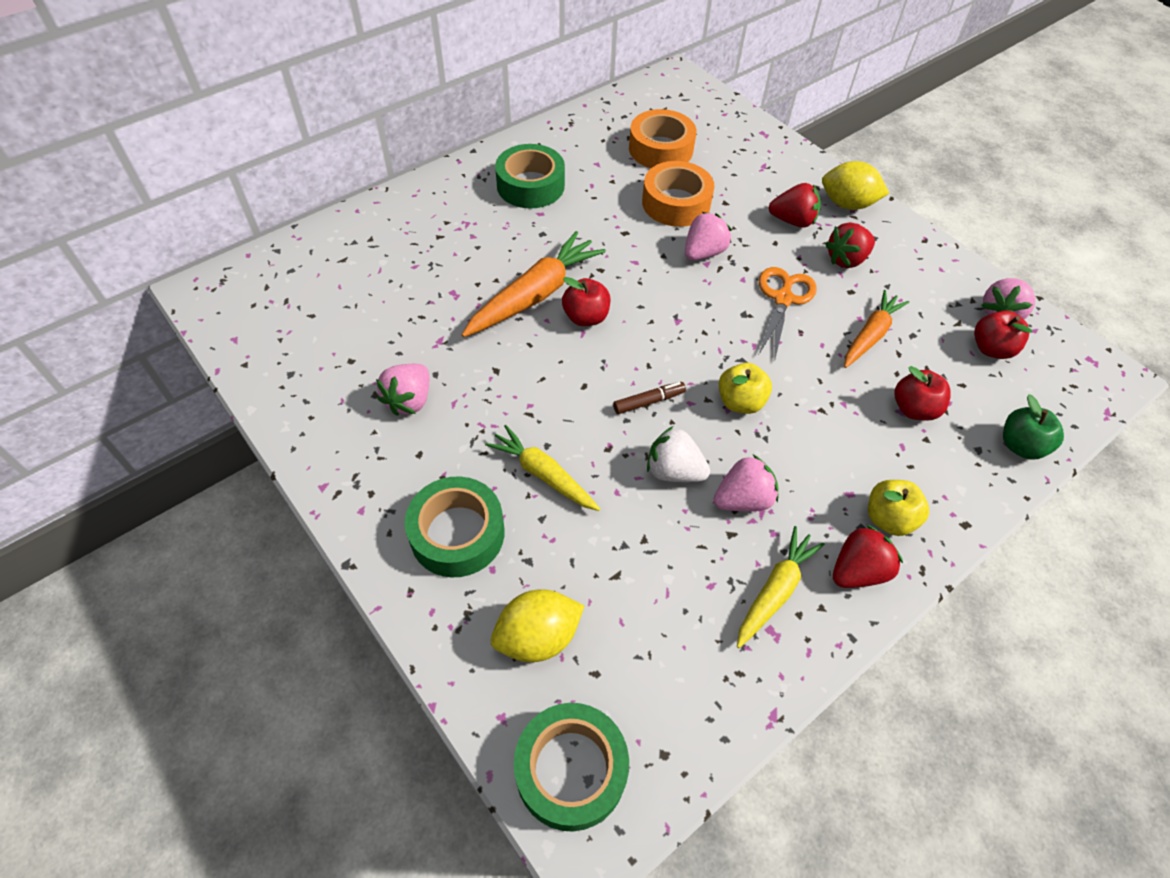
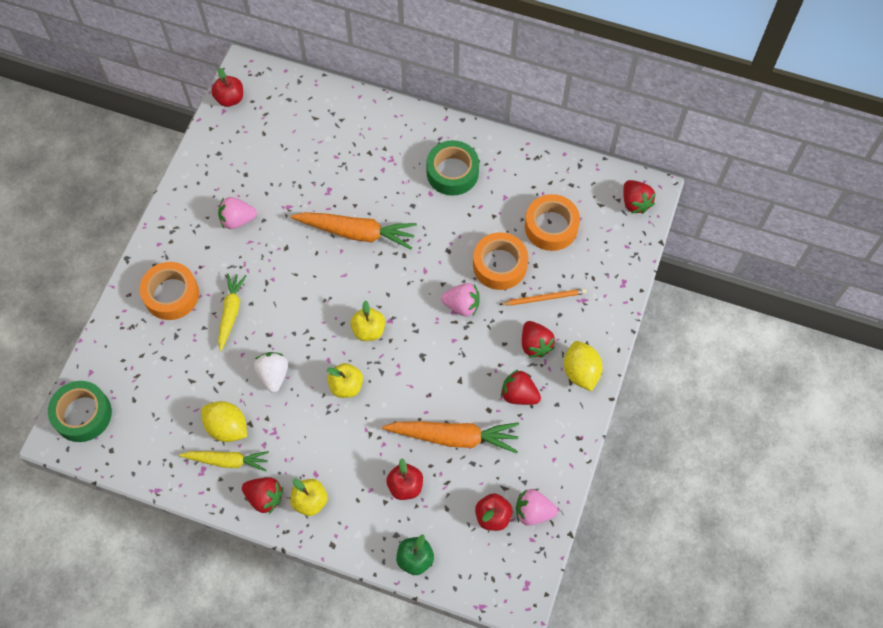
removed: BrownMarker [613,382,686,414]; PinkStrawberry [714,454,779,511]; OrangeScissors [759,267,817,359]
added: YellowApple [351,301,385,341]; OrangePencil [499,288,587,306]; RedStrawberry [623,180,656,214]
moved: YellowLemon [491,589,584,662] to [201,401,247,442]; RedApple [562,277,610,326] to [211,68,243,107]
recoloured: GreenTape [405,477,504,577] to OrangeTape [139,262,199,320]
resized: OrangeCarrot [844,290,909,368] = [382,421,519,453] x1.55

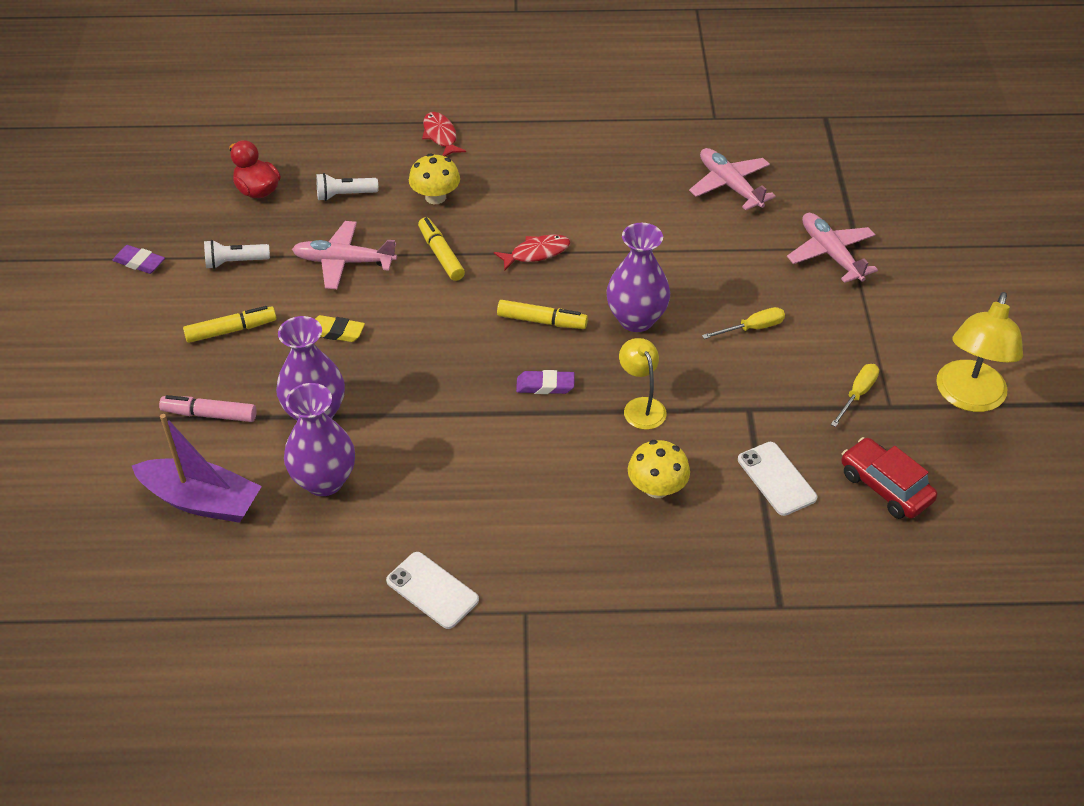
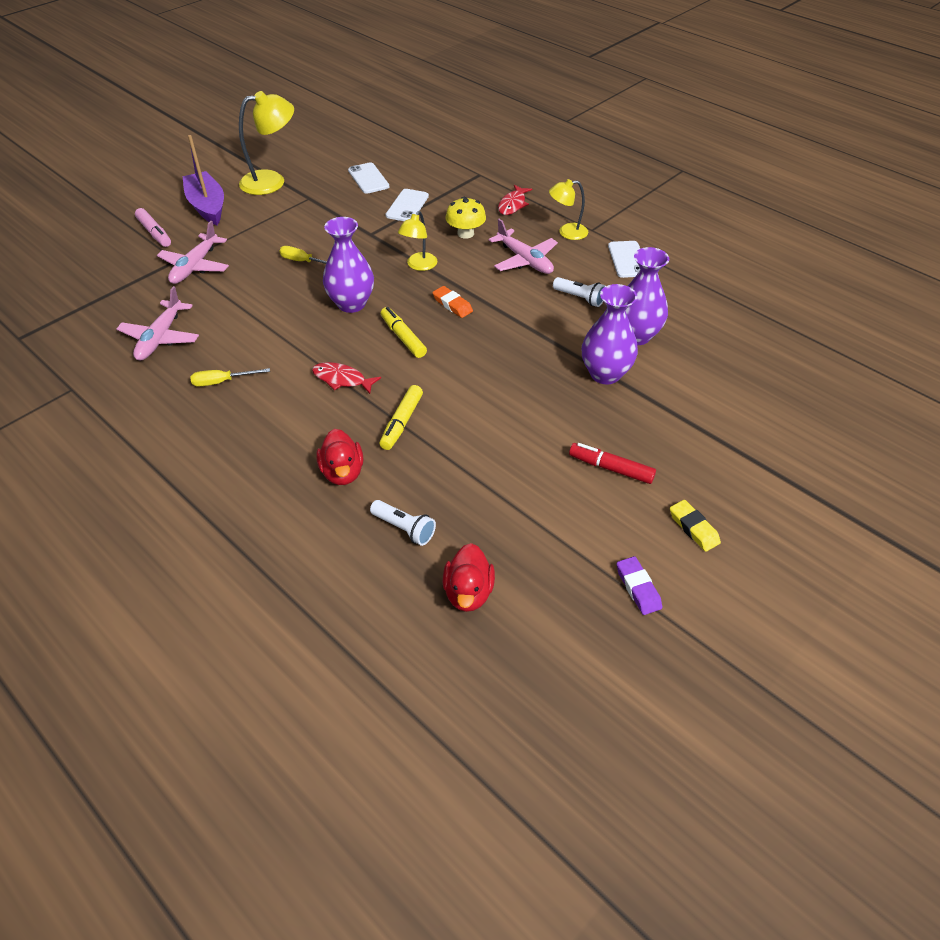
added: YellowLamp [549,179,588,240]
moved: PinkMarker [159,395,257,422] to [135,208,171,247]; PurpleBoat [132,414,262,523] to [183,135,224,225]; YellowScrewdriver [831,364,879,427] to [190,368,270,387]; PinkPlane [292,221,397,289] to [489,219,558,274]; RedFish [422,112,466,156] to [498,185,532,215]; WhiteFlashlight [204,240,270,269] to [553,277,606,307]; YellowEraser [315,315,365,342] to [670,500,721,552]
replaced: YellowMushroom [409,153,460,204] to RedDuck [316,429,364,485]; RedCar [841,437,937,519] to WhitePhone [348,162,389,194]
recoloured: PurpleEraser [516,370,575,394] to OrangeEraser [432,286,473,318]; YellowMarker [183,306,276,343] to RedMarker [569,443,656,484]

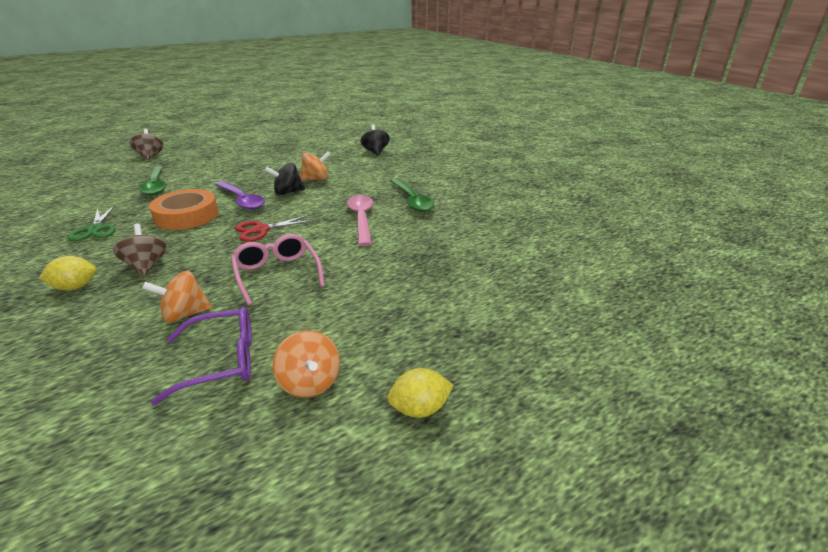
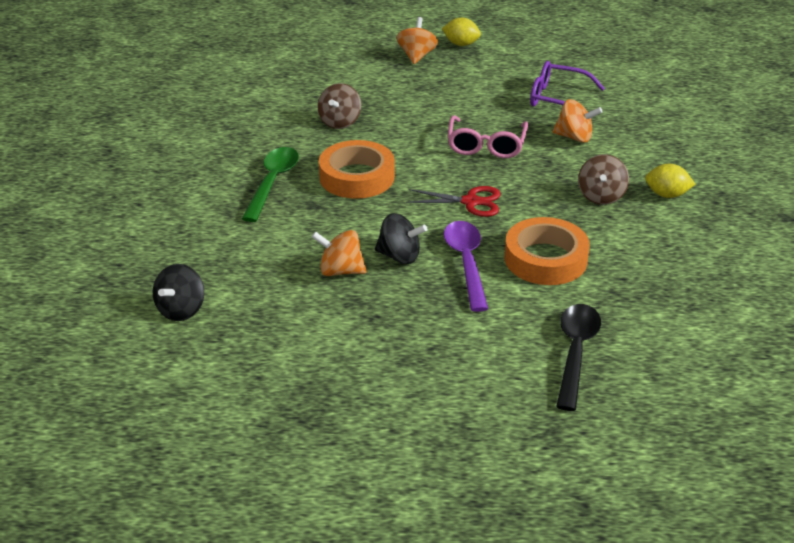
removed: GreenScissors [67,205,116,241]
moved: BrownSpinningTop [129,129,164,160] to [317,83,361,129]; OrangeSpinningTop [273,330,340,398] to [397,17,438,64]
replaced: PinkSpoon [347,195,373,246] to OrangeTape [319,140,395,199]
recoloured: GreenSpoon [139,166,166,196] to BlackSpoon [556,304,601,411]

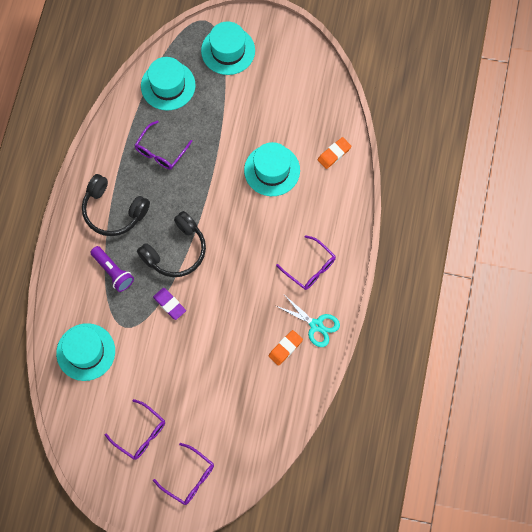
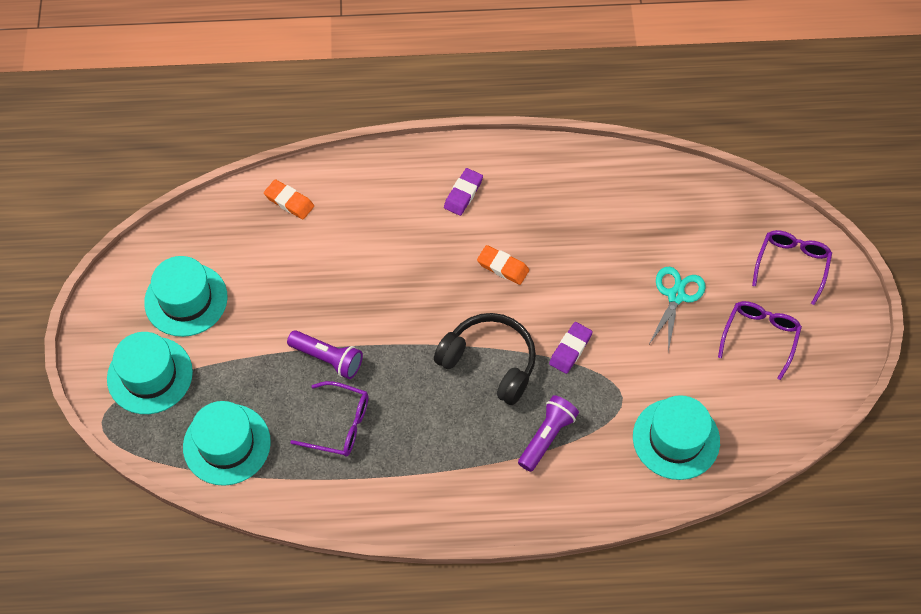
removed: BlackHeadphones [82,174,150,236]
added: PurpleFlashlight [287,330,363,379]
moved: TurquoiseHat [244,142,300,196] to [144,256,228,337]; OrangeEraser [268,330,303,366] to [477,245,529,285]; TurquoiseScissors [276,296,340,347] to [648,267,706,352]
replaced: PurpleGlasses [276,235,336,290] to PurpleEraser [444,168,483,216]

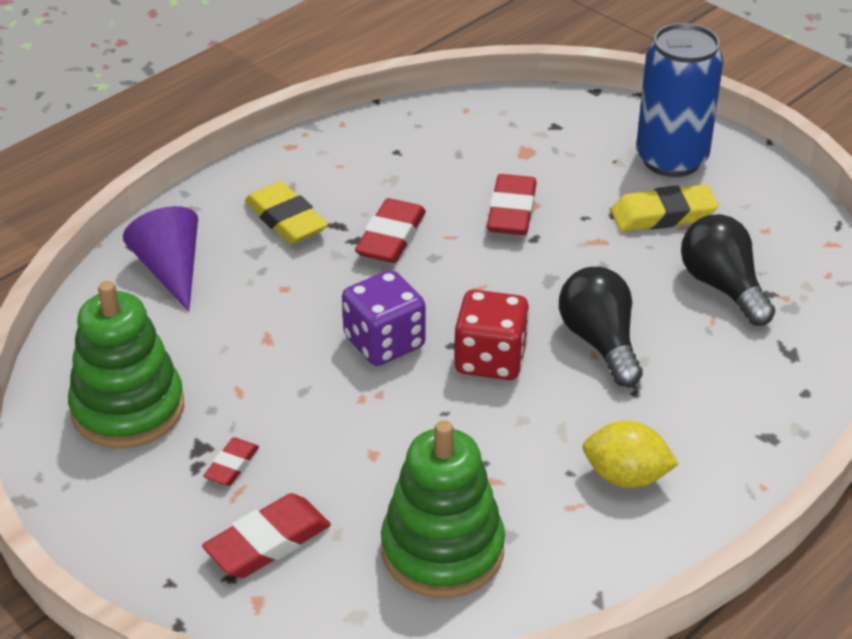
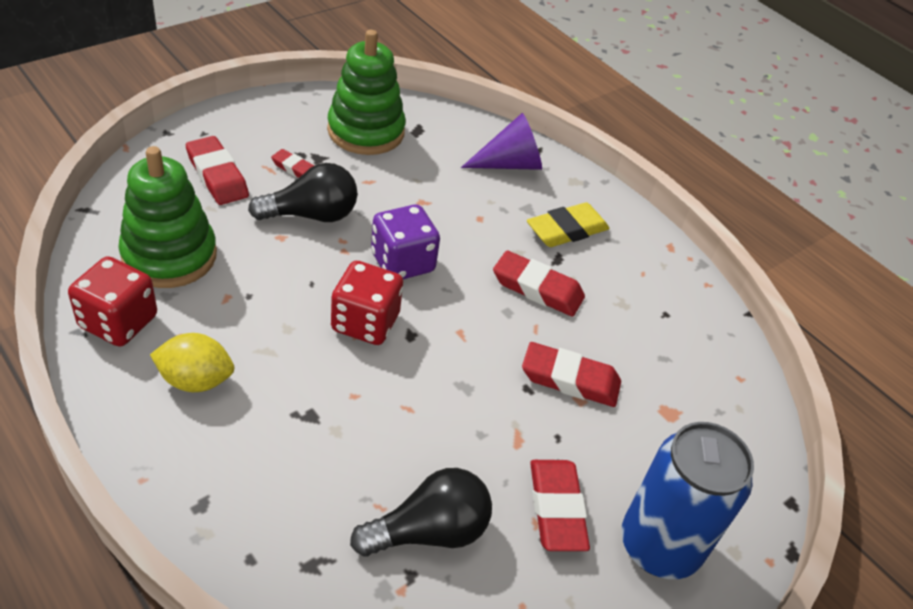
added: RedDice [68,256,157,347]
moved: BlackLightBulb [559,267,643,387] to [248,163,358,222]
recoloured: YellowEraser [611,184,719,232] to RedEraser [530,460,590,551]
turned: YellowLemon [583,421,679,488] = [150,333,234,392] 75 degrees clockwise

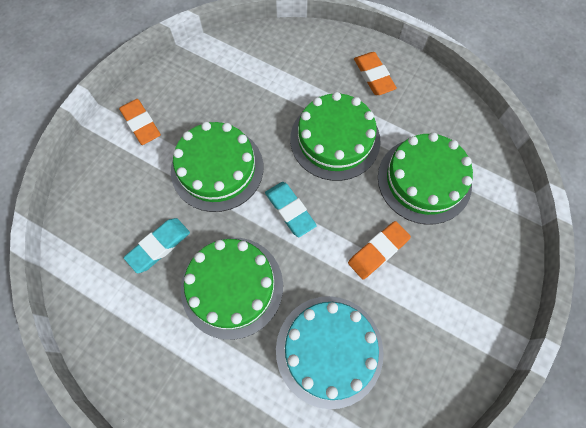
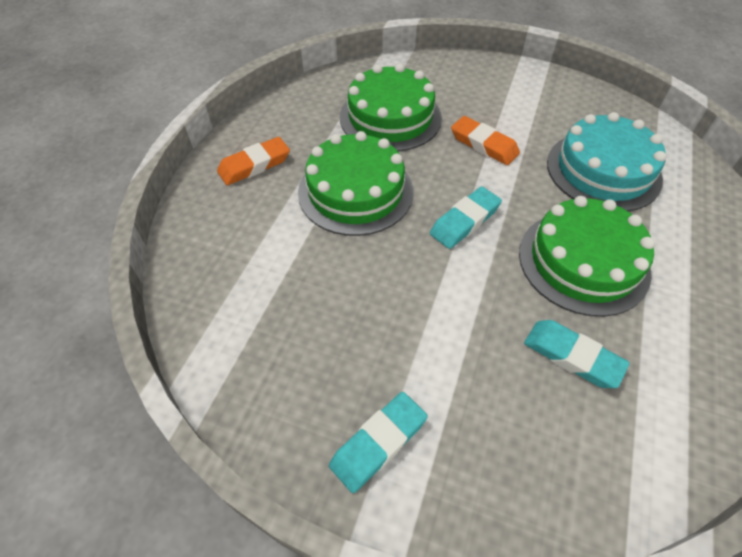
removed: GreenCake [171,122,263,212]
recoloured: OrangeEraser [119,99,161,145] to TurquoiseEraser [329,392,428,493]

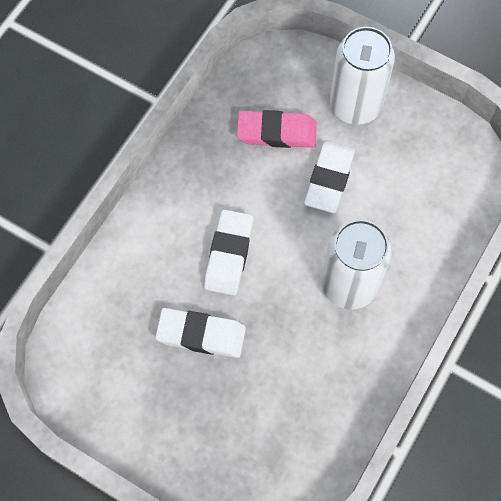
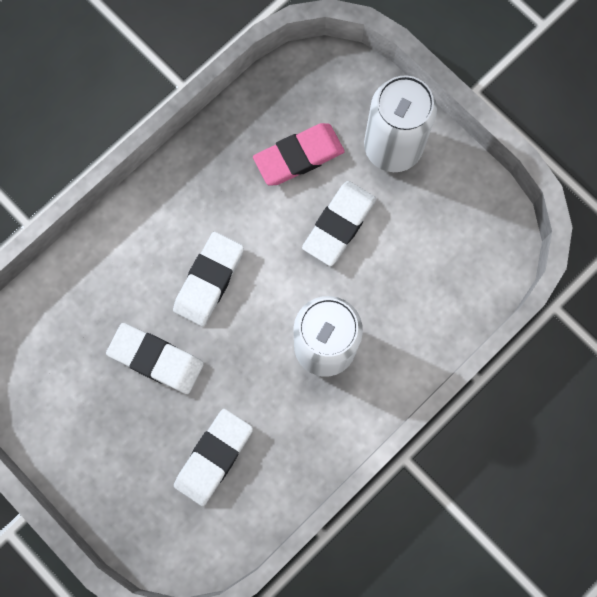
added: WhiteEraser [174,409,253,506]
turned: PinkEraser [237,110,317,148] = [253,123,345,186] 45 degrees counterclockwise

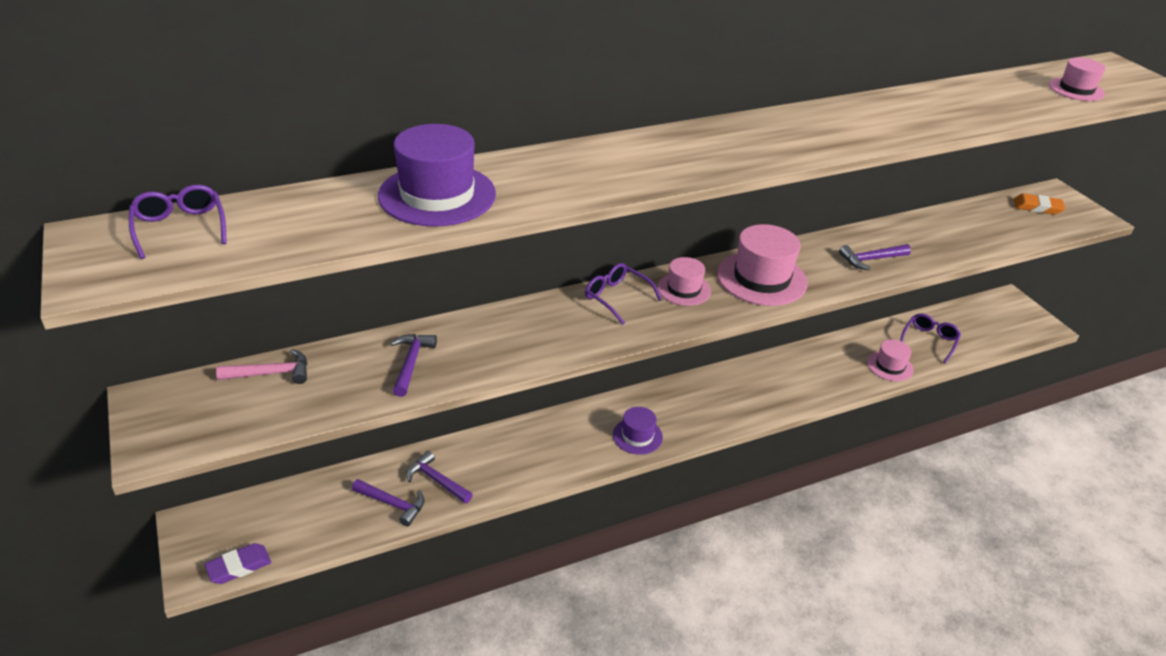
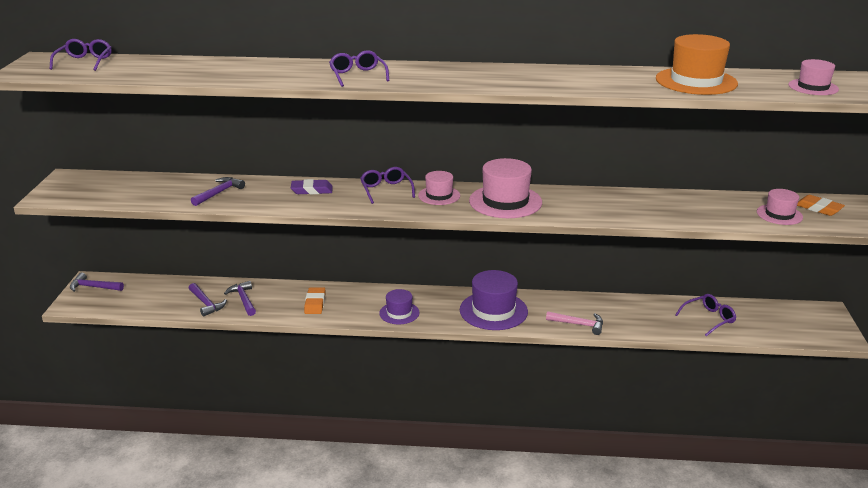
added: OrangeEraser [304,287,325,314]; PurpleGlasses [329,50,389,87]; OrangeHat [656,34,738,95]
moved: PurpleHammer [839,244,911,270] to [70,273,124,292]; PurpleEraser [205,543,271,584] to [291,179,333,194]; PurpleHat [378,124,496,227] to [460,270,528,330]; PinkHammer [216,349,307,384] to [546,311,603,335]; PinkHat [867,339,914,381] to [757,189,803,225]

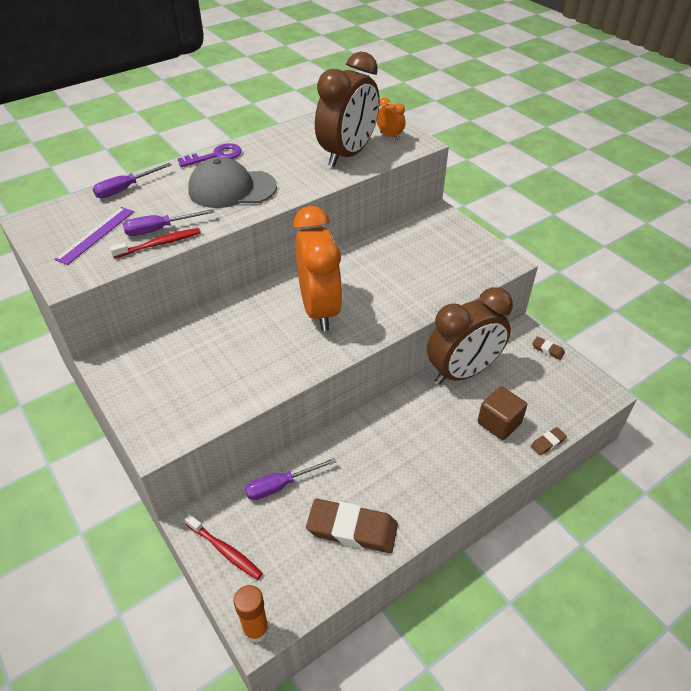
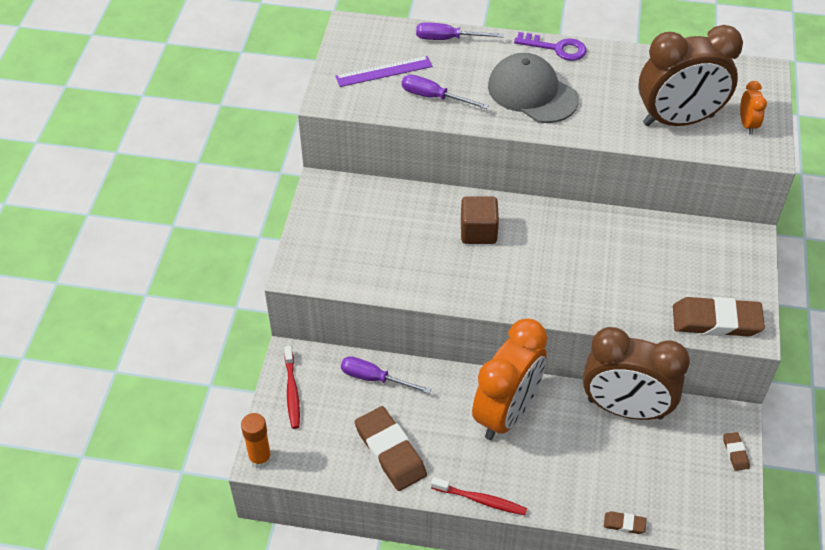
added: BrownEraser [673,297,765,336]
moved: RedToothbrush [110,228,201,258] to [431,477,527,515]; BrownCube [478,386,527,440] to [461,197,499,244]; OrangeClock [293,206,342,331] to [472,319,547,440]

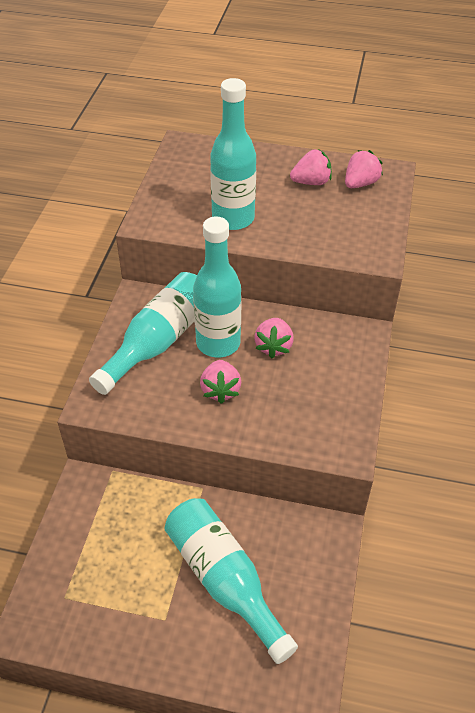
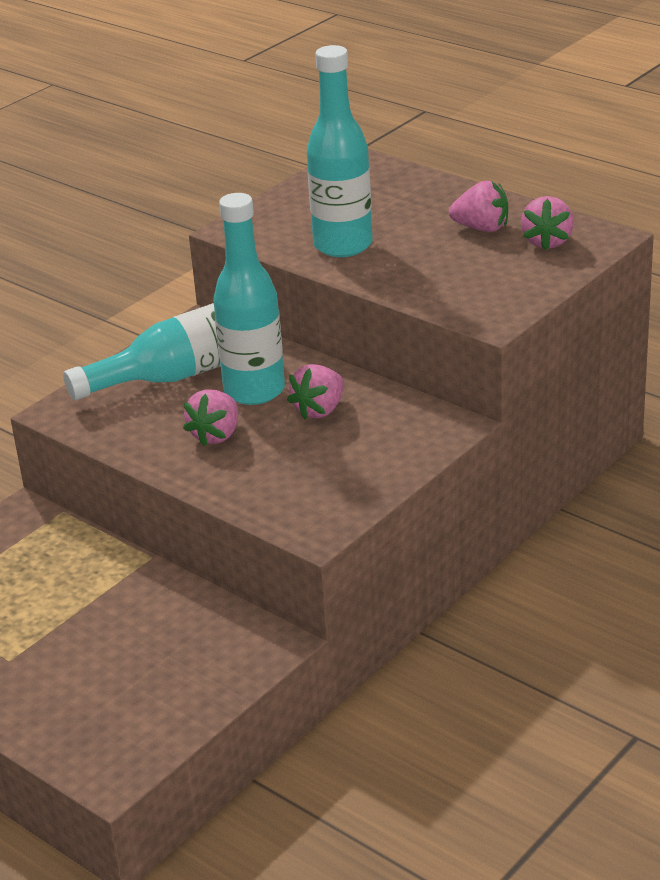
removed: TurquoiseBottle [164,498,298,664]
turned: PinkStrawberry [345,150,383,188] = [521,196,574,251] 120 degrees clockwise

